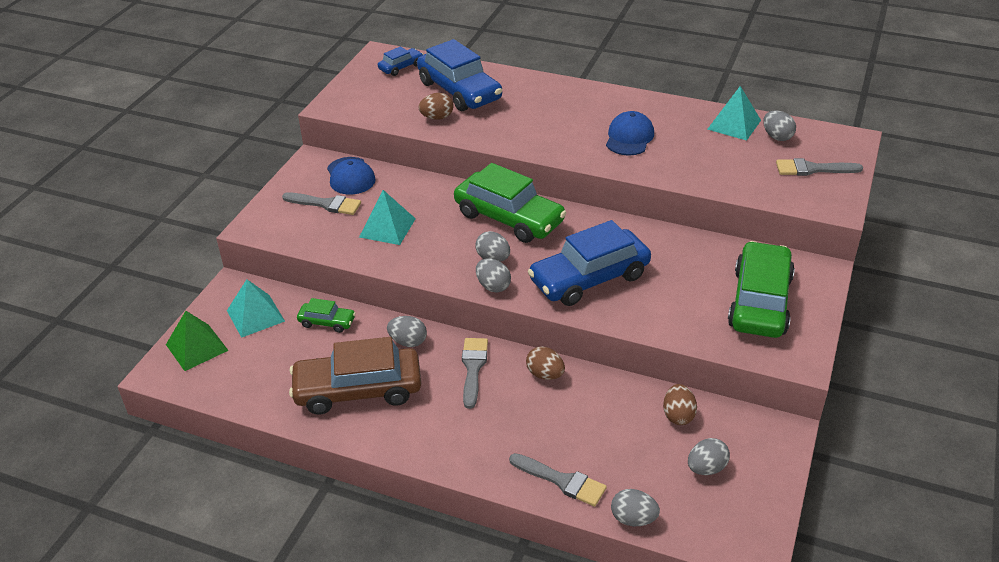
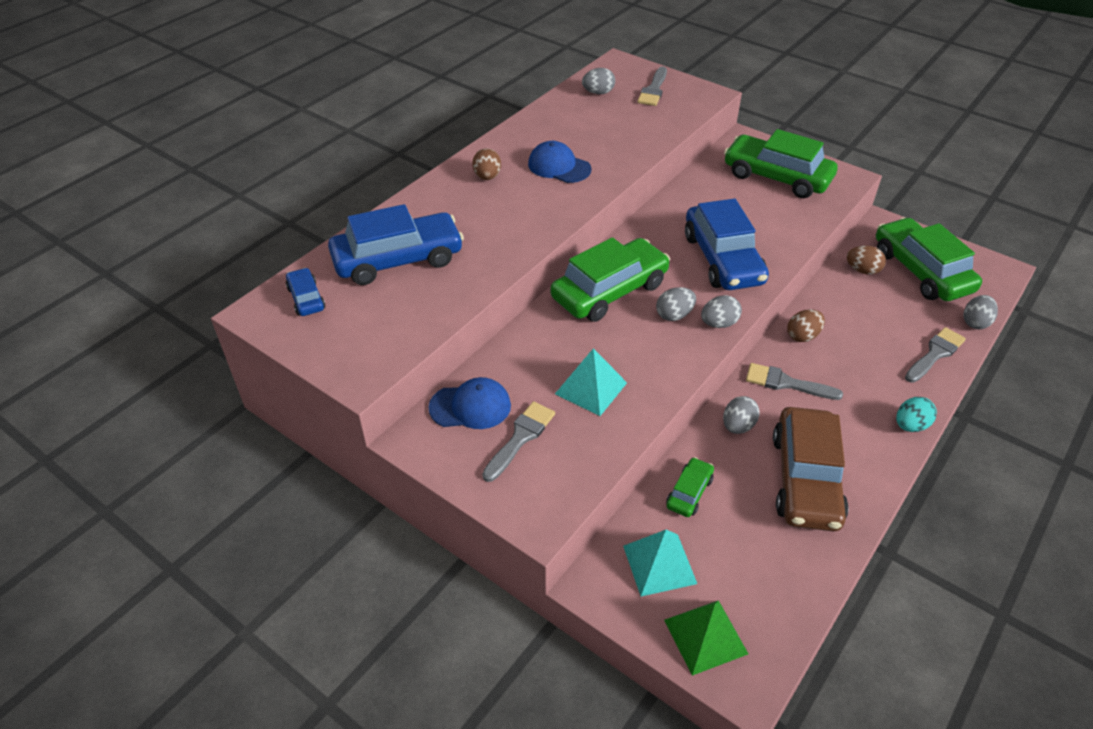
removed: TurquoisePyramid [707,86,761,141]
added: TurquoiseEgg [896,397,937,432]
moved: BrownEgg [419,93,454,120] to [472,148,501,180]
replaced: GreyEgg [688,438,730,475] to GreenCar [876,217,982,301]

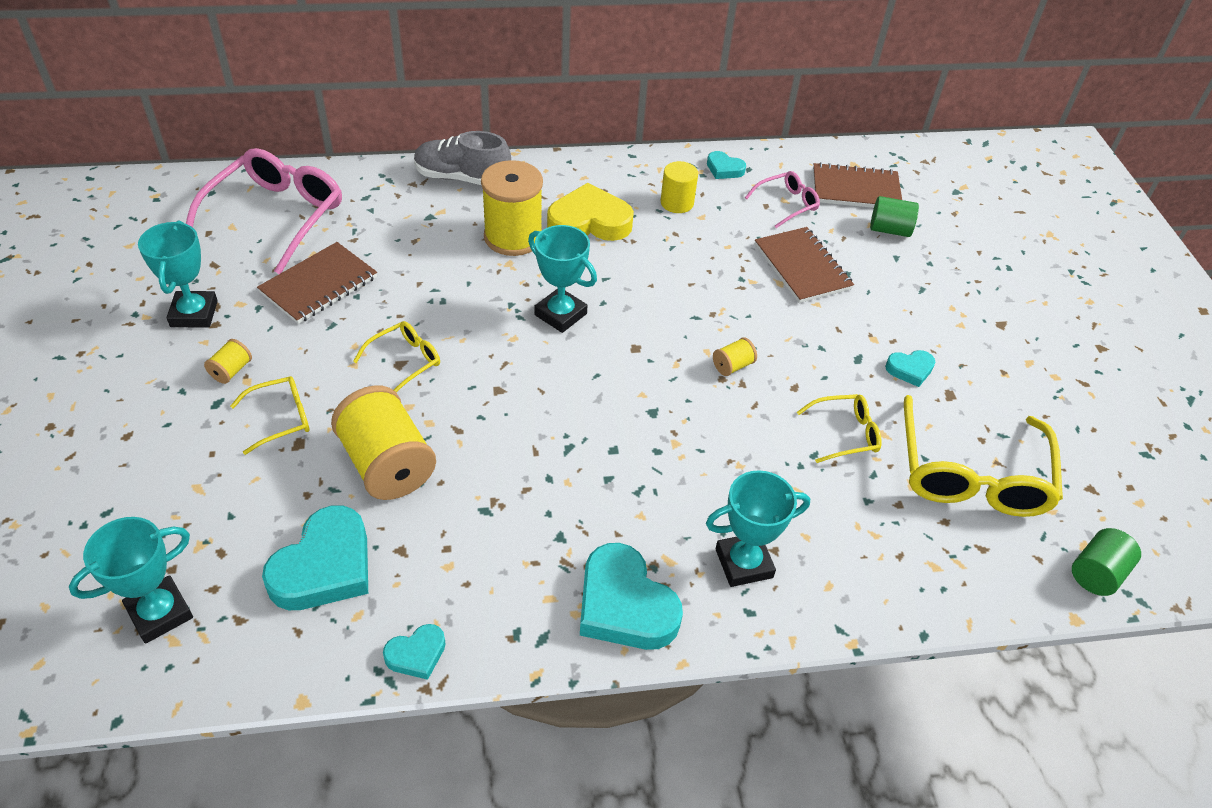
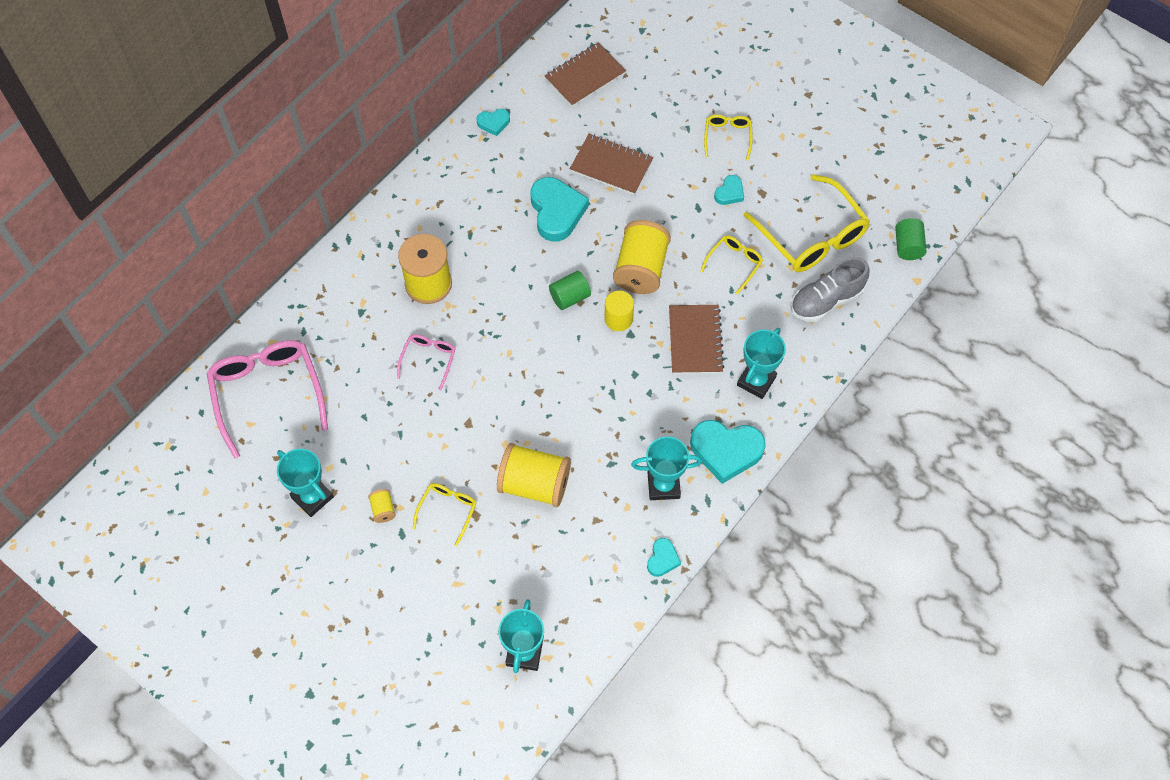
removed: YellowHeart [547,183,634,241]
moved: PinkGlasses [745,171,820,228] to [397,334,456,390]; TurquoiseHeart [262,505,368,610] to [531,177,589,242]; GreenCylinder [870,196,919,237] to [549,271,591,310]; YellowCylinder [660,161,698,213] to [604,291,634,331]; TurquoiseTrophy [528,225,597,333] to [631,436,702,500]; BrownNotebook [257,242,377,324] to [669,305,725,374]; YellowGlasses [353,321,440,392] to [704,115,753,160]; GreyShoe [414,131,511,185] to [791,257,869,322]
resized: YellowSpool [713,337,757,376] = [613,220,671,294] x2.32

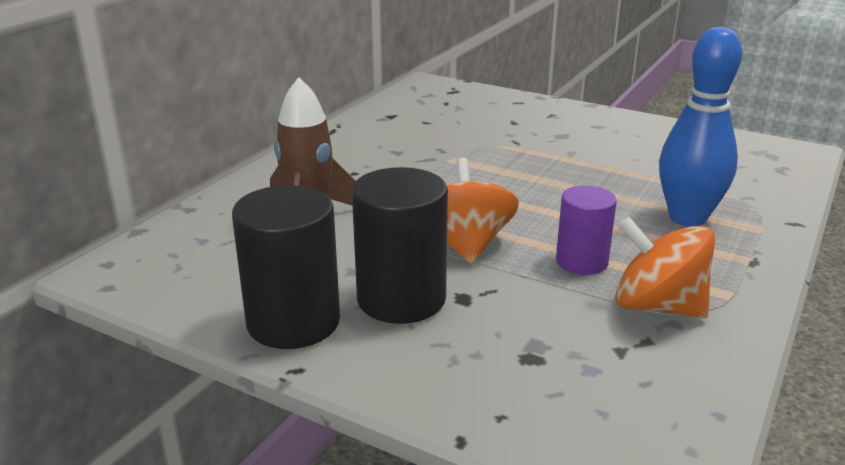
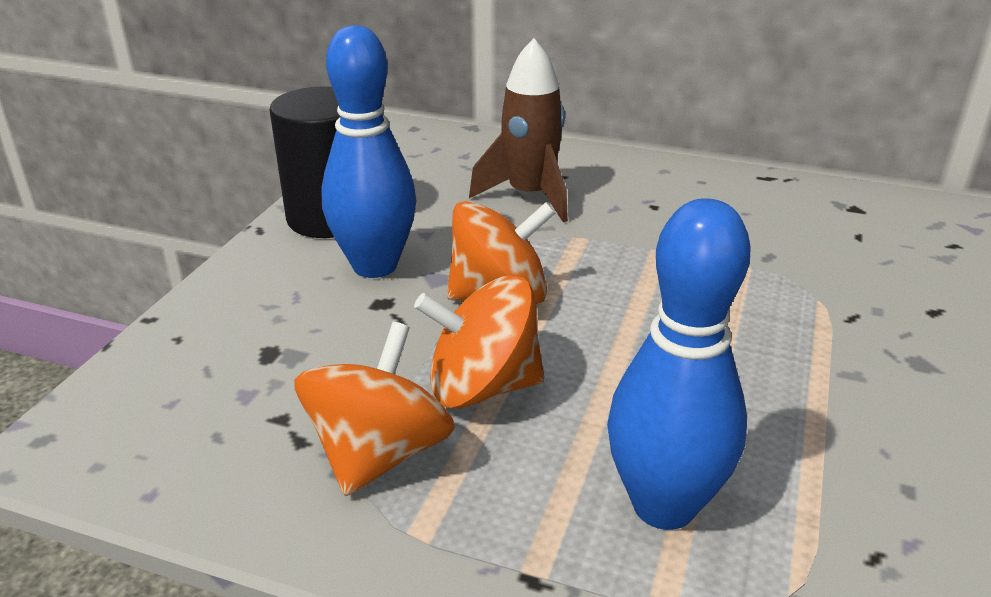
replaced: BlackCylinder [352,167,448,324] to BlueBowlingPin [321,25,416,278]; PurpleCylinder [556,185,617,275] to OrangeSpinningTop [414,275,544,409]

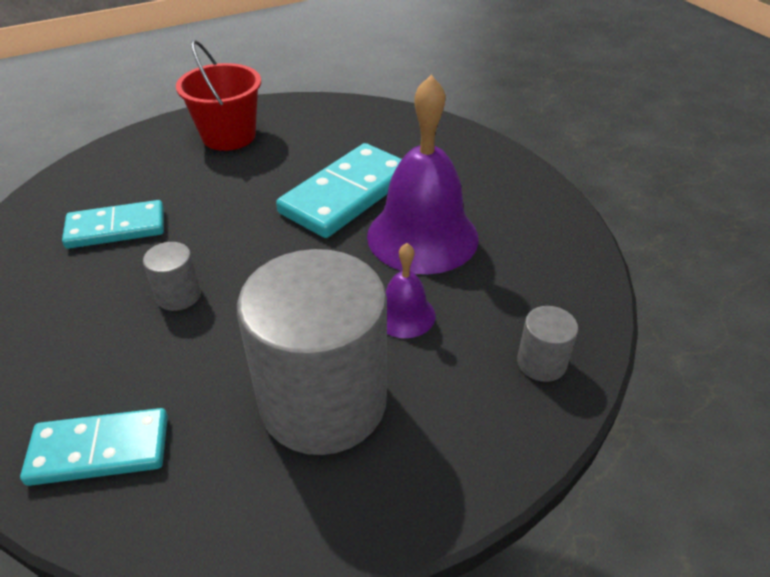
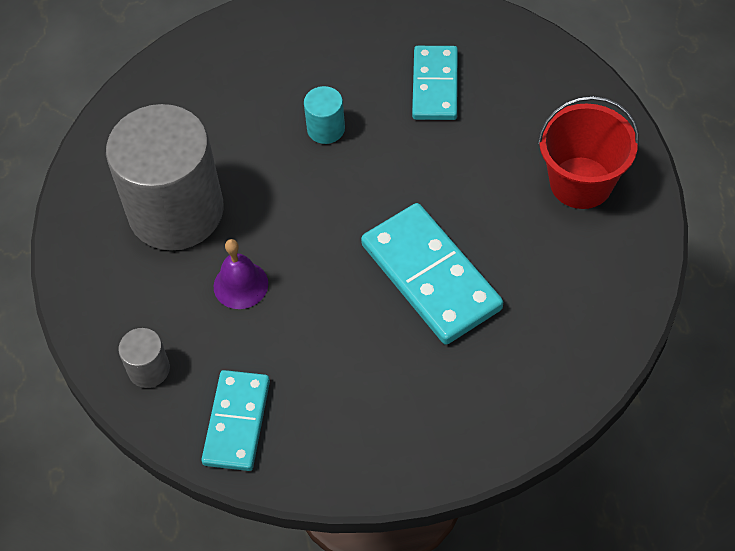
removed: PurpleBell [367,75,479,274]
moved: TurquoiseDomino [20,408,168,486] to [201,370,270,471]
recoloured: GreyCylinder [143,242,201,311] to TurquoiseCylinder [304,86,345,144]

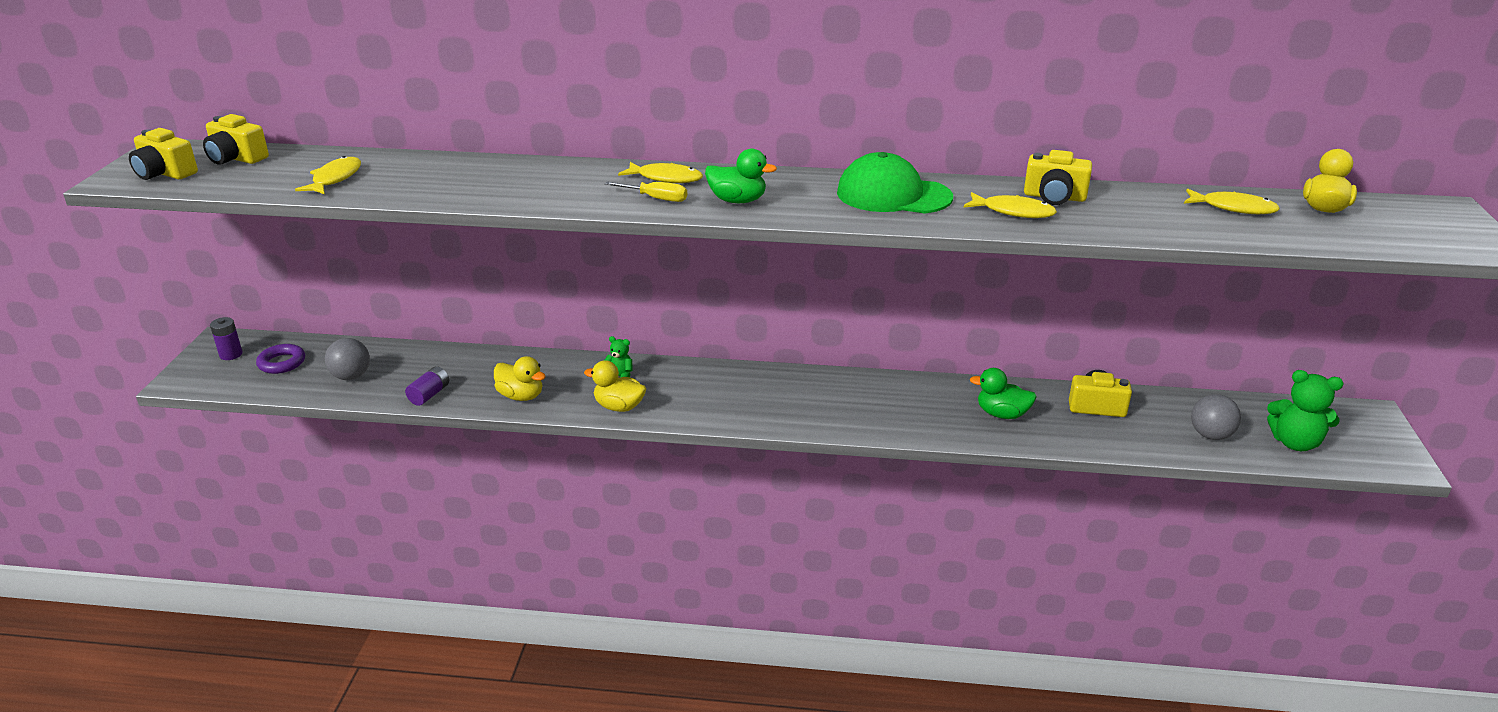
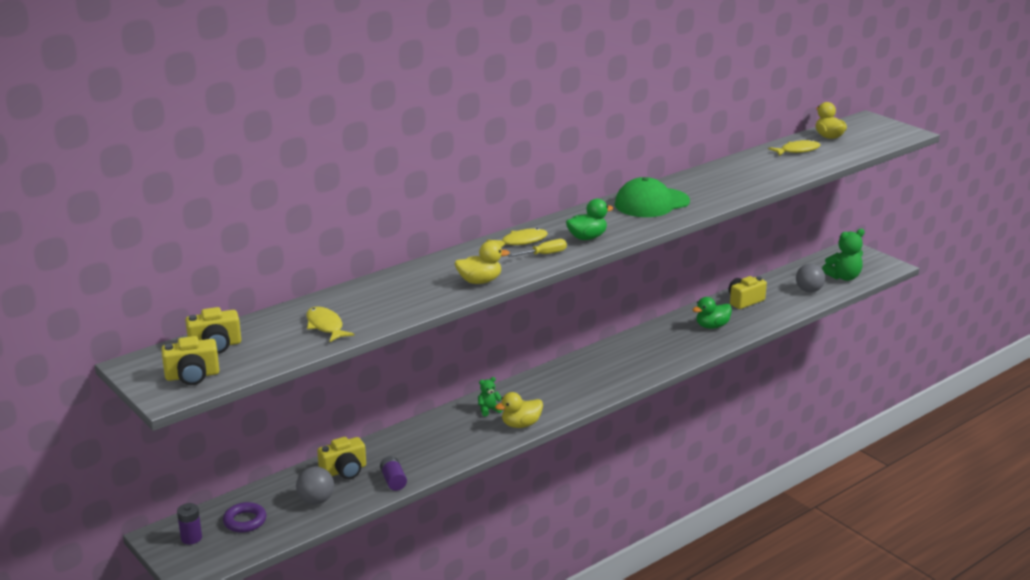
removed: YellowFish [964,192,1057,218]
moved: YellowCamera [1024,150,1092,205] to [317,437,366,479]; YellowDuck [494,356,546,401] to [454,241,510,284]

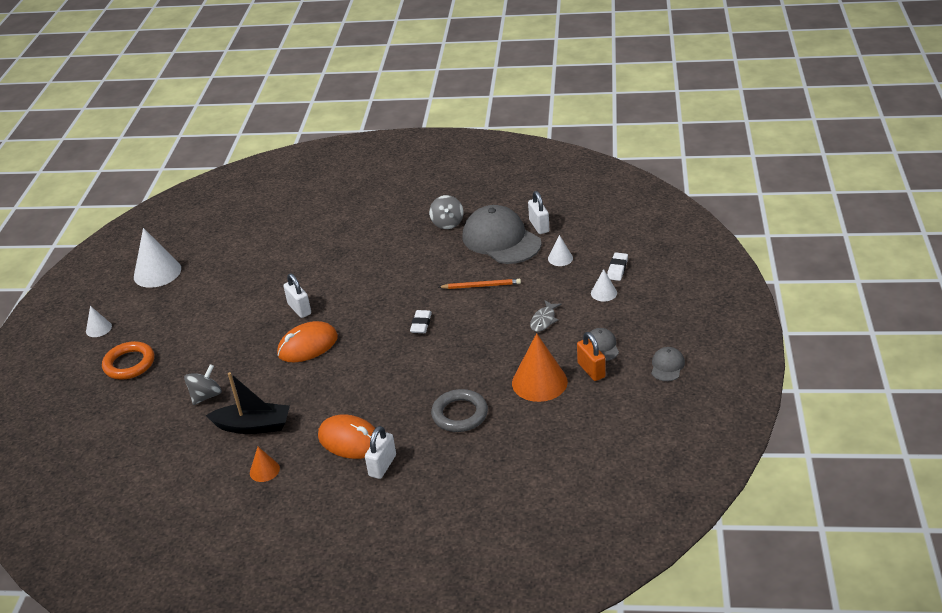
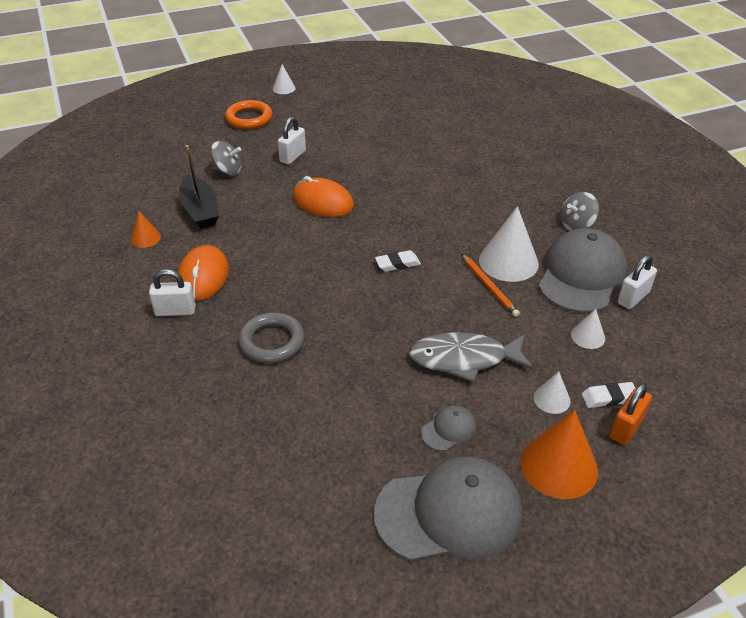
moved: WhitePadlock [283,273,311,318] to [278,117,306,165]; WhiteCone [134,228,181,288] to [479,206,539,282]; OrangeCone [512,333,568,402] to [520,410,598,499]; OrangePadlock [577,332,606,381] to [610,383,652,445]
resized: GreyCap [651,347,685,381] = [374,457,522,561] x2.29; GreyFish [530,300,562,332] = [409,332,533,382] x1.91

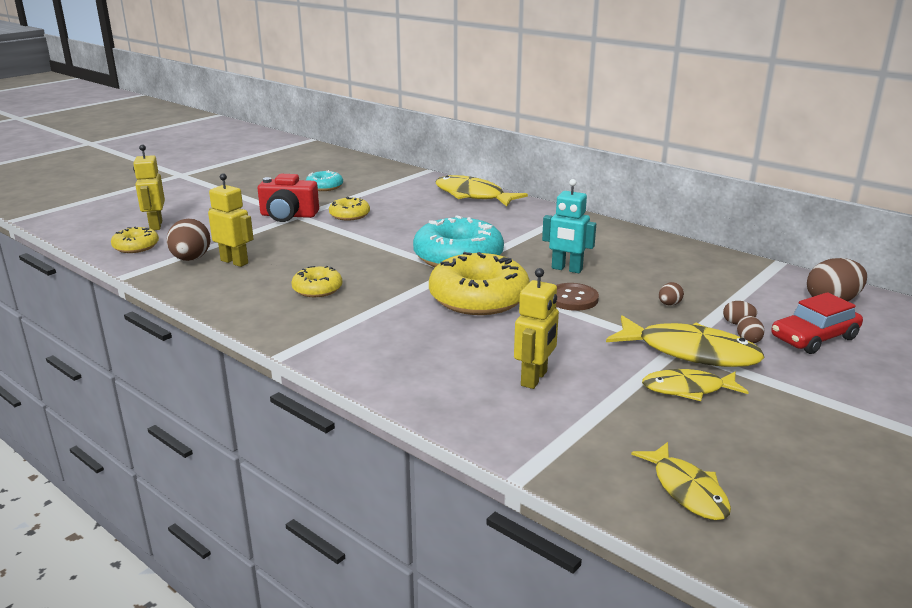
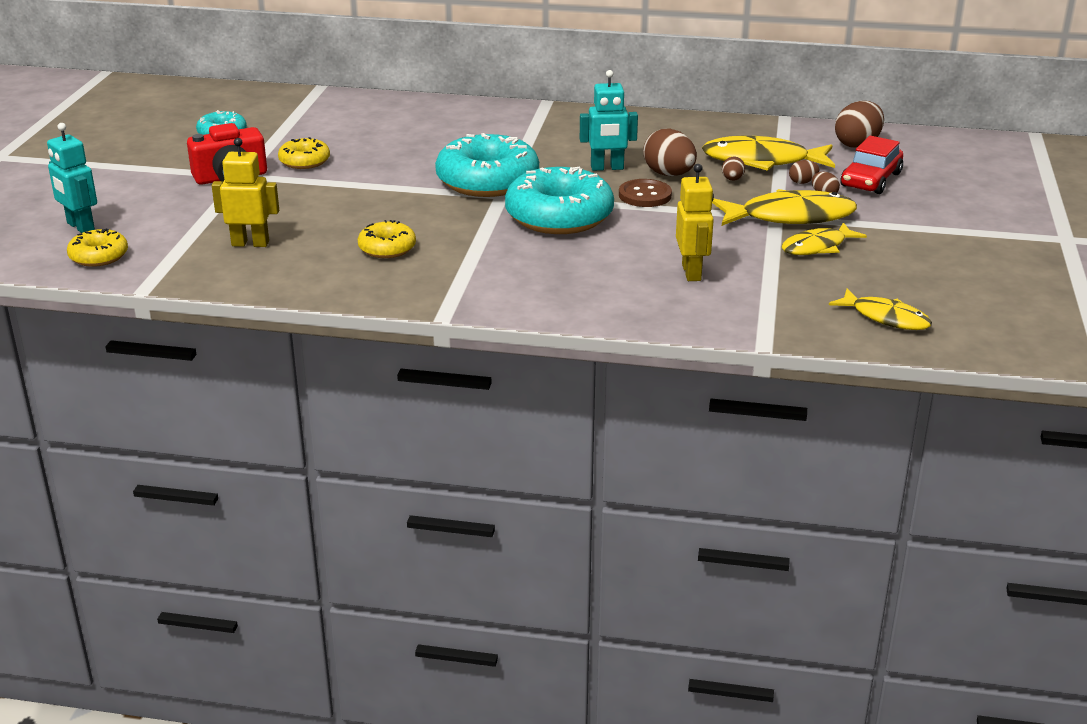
moved: BrownEgg [167,218,211,261] to [643,129,697,176]; YellowFish [435,175,528,207] to [702,136,835,171]
recoloured: YellowRobot [133,144,165,230] to TurquoiseRobot [47,123,97,233]; YellowDonut [429,252,530,315] to TurquoiseDonut [505,167,614,234]

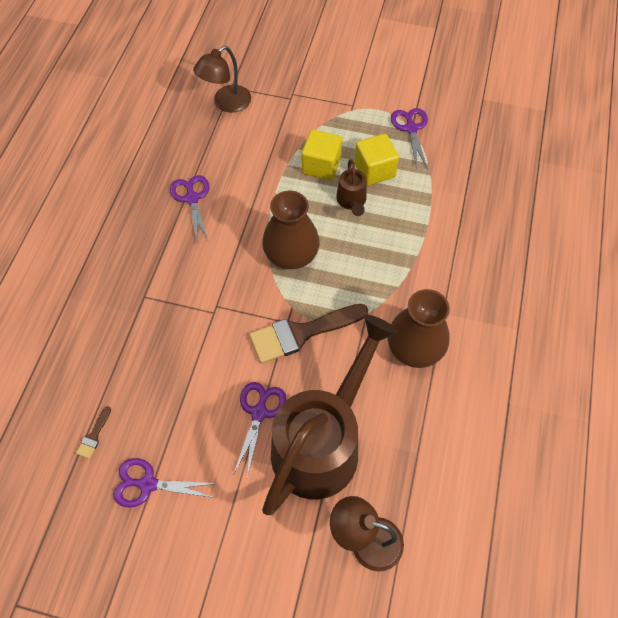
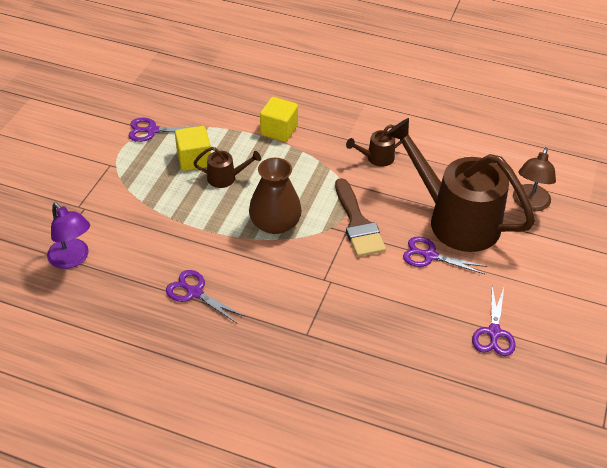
removed: BrownBrush [76,406,111,459]
moved: YellowCube [302,129,342,180] to [260,97,298,142]
replaced: BrownVase [387,289,450,368] to BrownWateringCan [346,124,402,167]
recoloured: BrownLamp [193,46,251,113] to PurpleLamp [47,202,90,269]
turned: PurpleScissors [170,175,209,242] = [166,270,245,323] 45 degrees clockwise

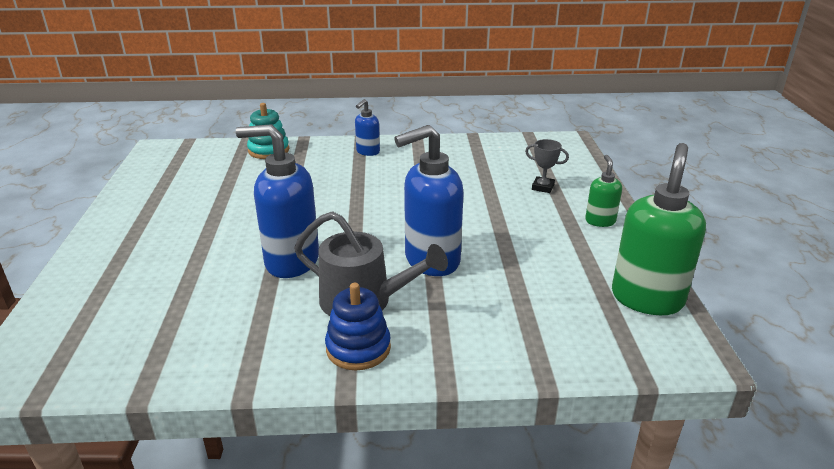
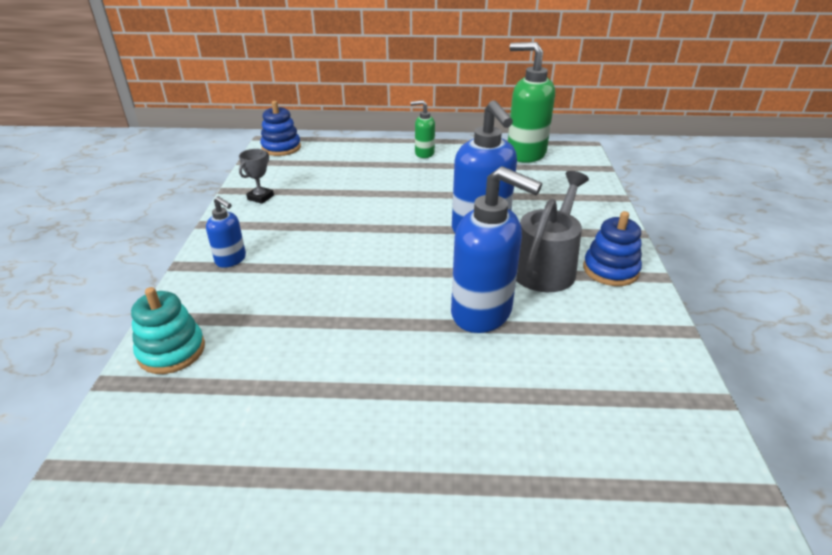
added: BlueStackingToy [260,101,301,156]
moved: GreyTrophy [525,139,569,193] to [239,149,274,204]
turned: BlueSoapDispenser [236,124,319,278] = [451,166,542,333] 75 degrees counterclockwise

